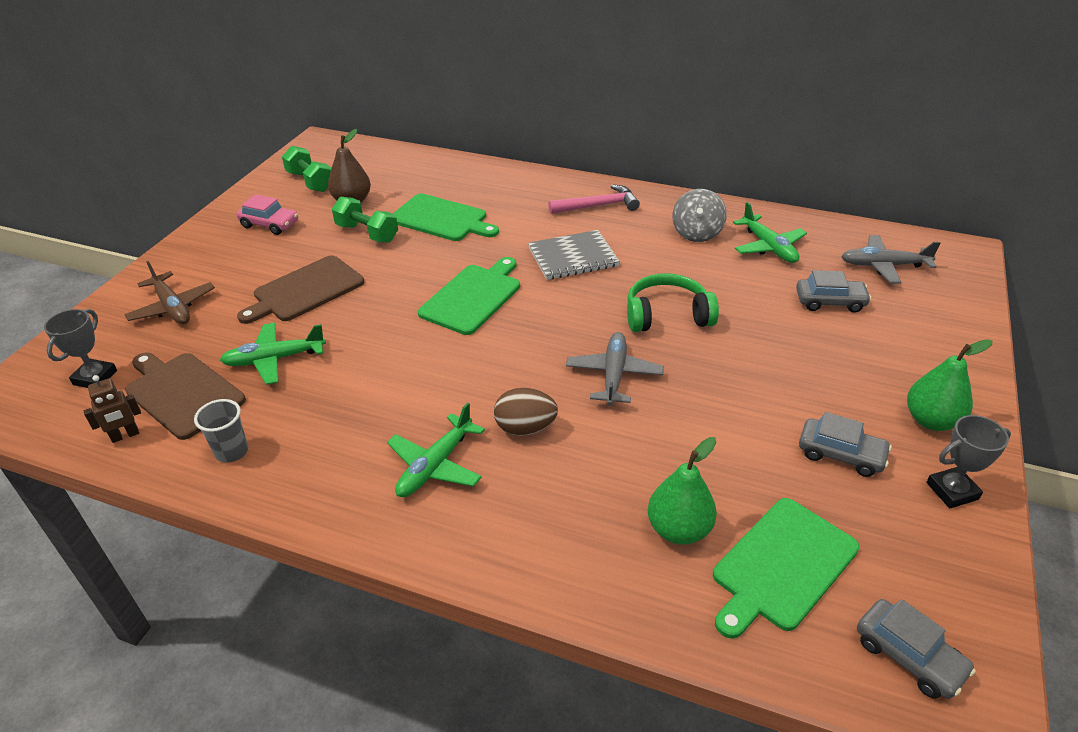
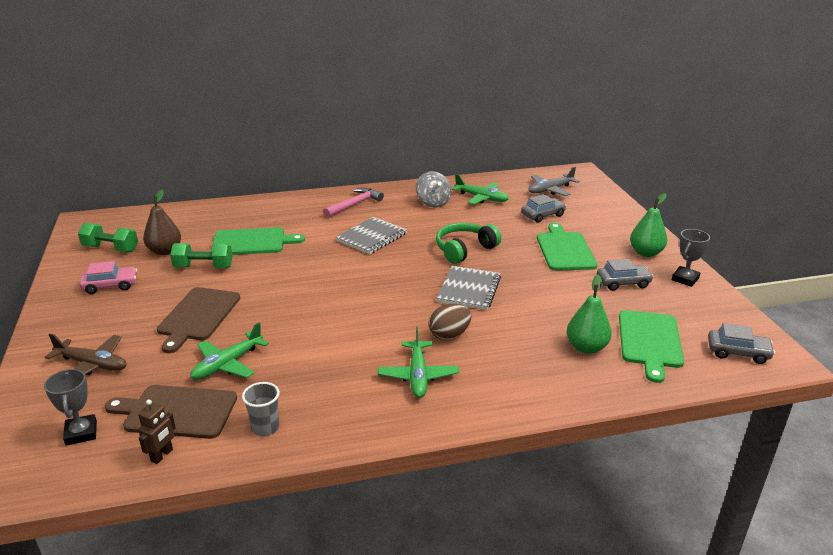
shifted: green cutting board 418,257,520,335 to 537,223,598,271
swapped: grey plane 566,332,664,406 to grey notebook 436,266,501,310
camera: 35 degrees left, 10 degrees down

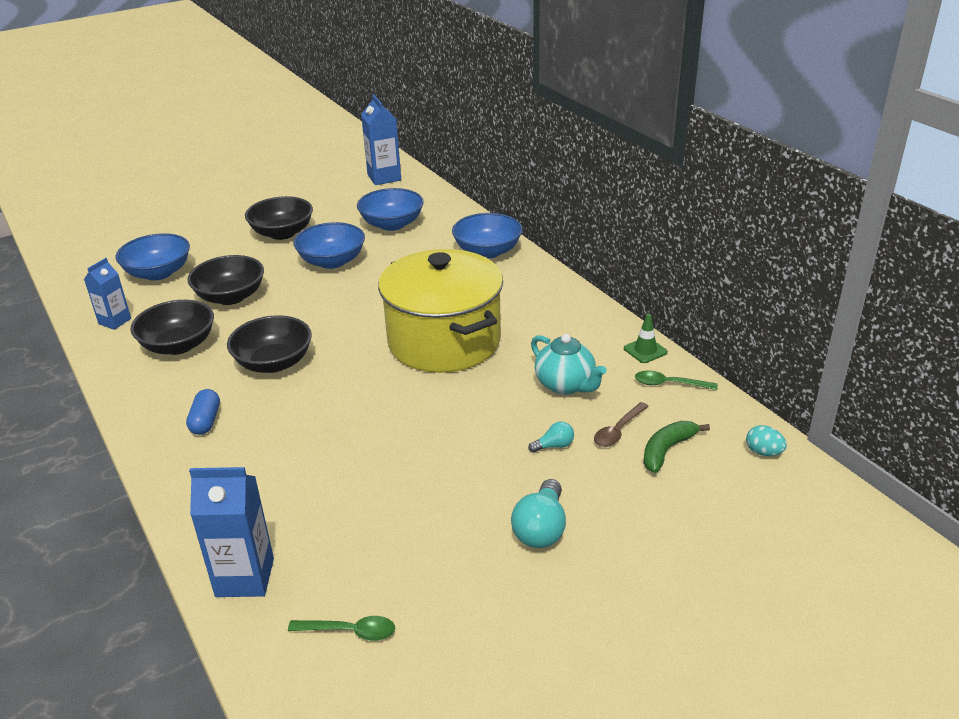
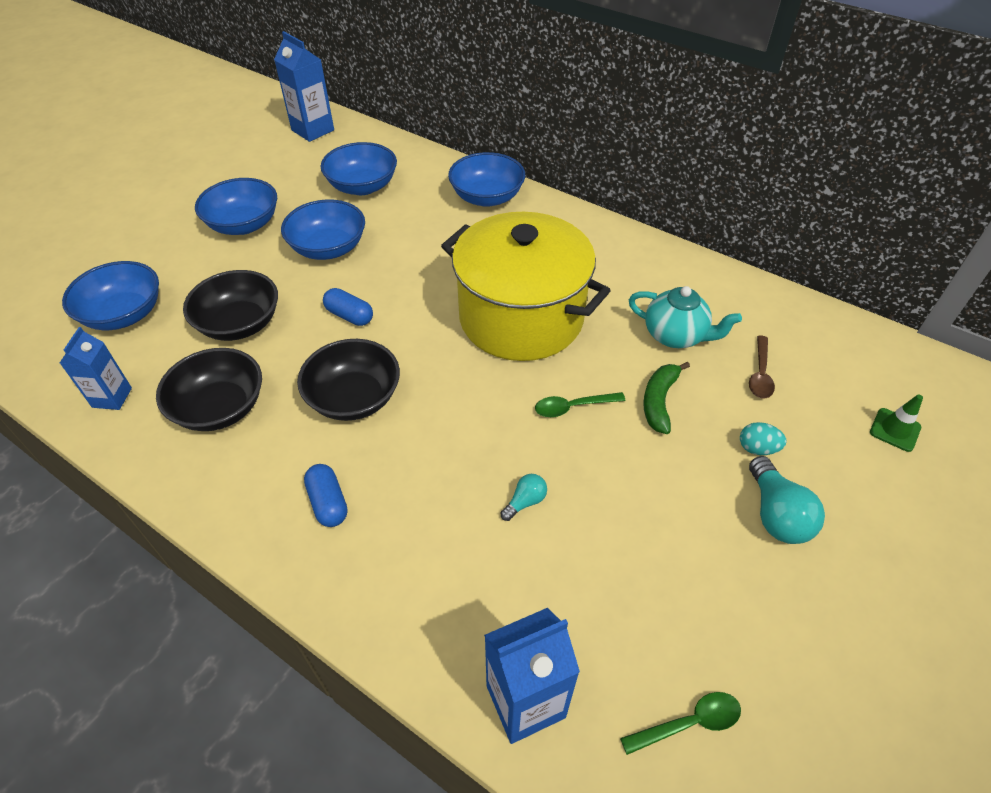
new: blue capsule 323,288,373,326
shifted: turquoise light bulb 528,421,574,453 to 501,474,547,521; green traffic cone 624,314,668,363 to 870,394,923,452; green spoon 635,370,718,390 to 535,392,625,417; green banana 643,421,710,473 to 643,362,690,434; turquoise egg 746,425,787,456 to 740,422,786,455
repainted: black bowl 245,196,313,240 to blue bowl 195,178,277,235
camera: 25 degrees left, 15 degrees up

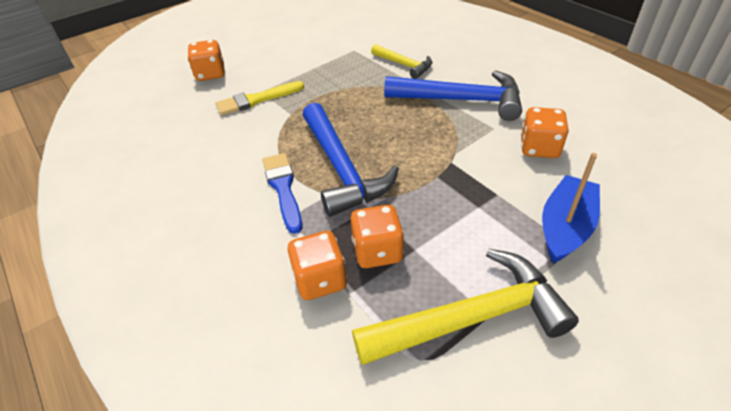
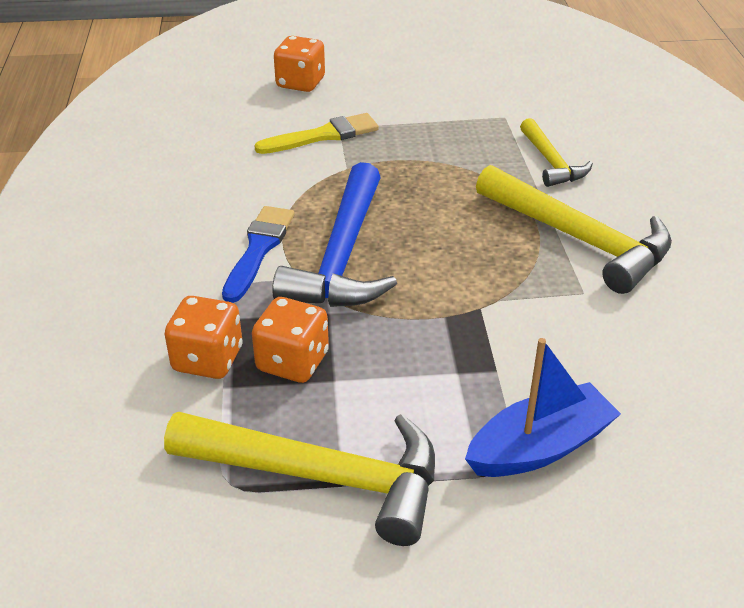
gone: orange dice 521,107,569,158
repainted: blue hammer 384,70,522,121 to yellow hammer 476,165,672,294
rotated: yellow brush 216,81,304,115 = 254,113,379,154 150 degrees clockwise
camera: 30 degrees right, 5 degrees down

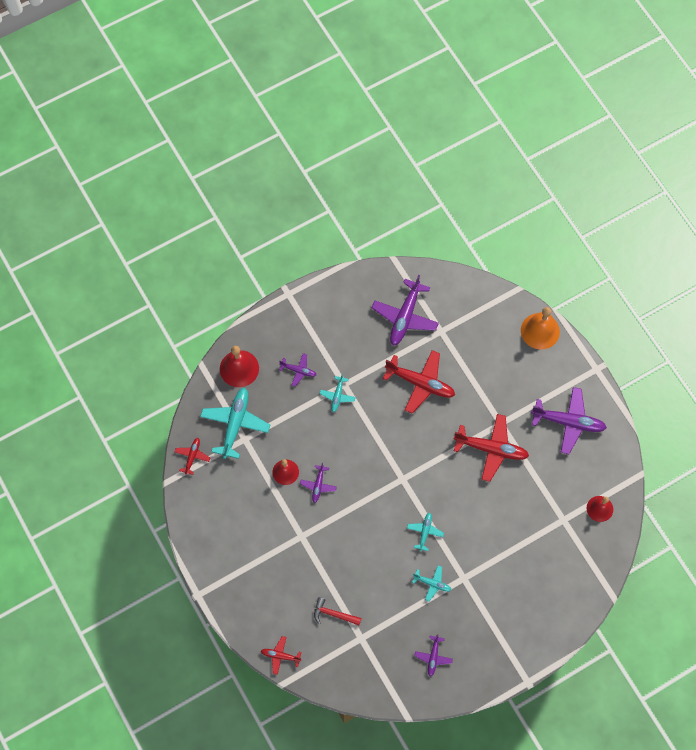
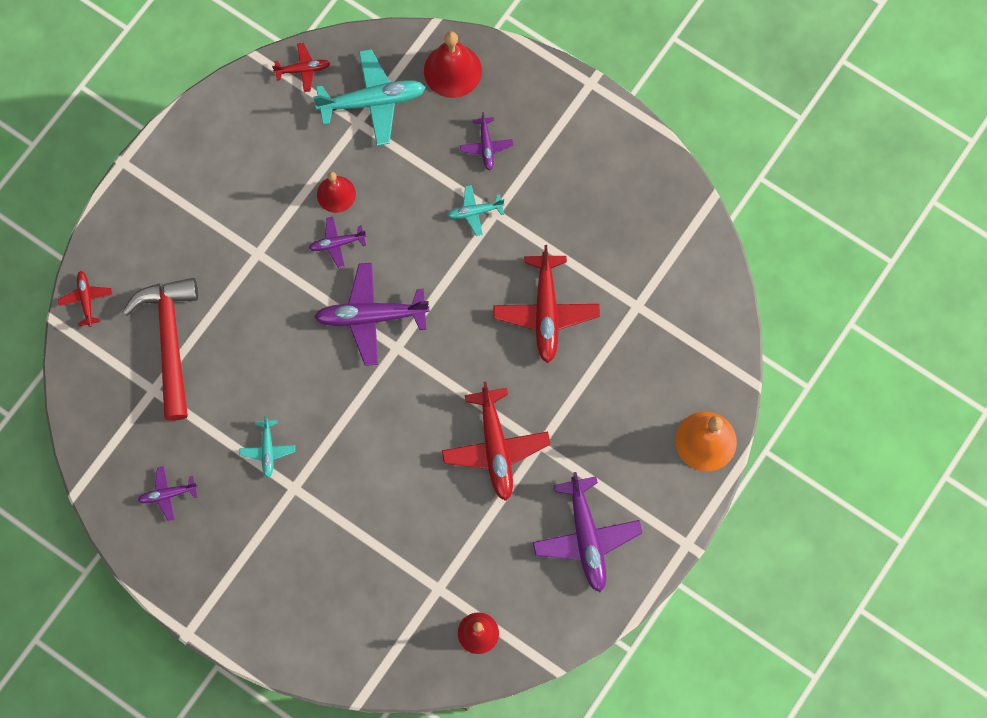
gone: turquoise plane 407,513,444,551
shifted: purple plane 372,275,439,346 to 314,263,430,366
scaled: red hammer 314,597,361,625 = 123,278,198,421 x2.05
camera: 65 degrees right, 5 degrees up

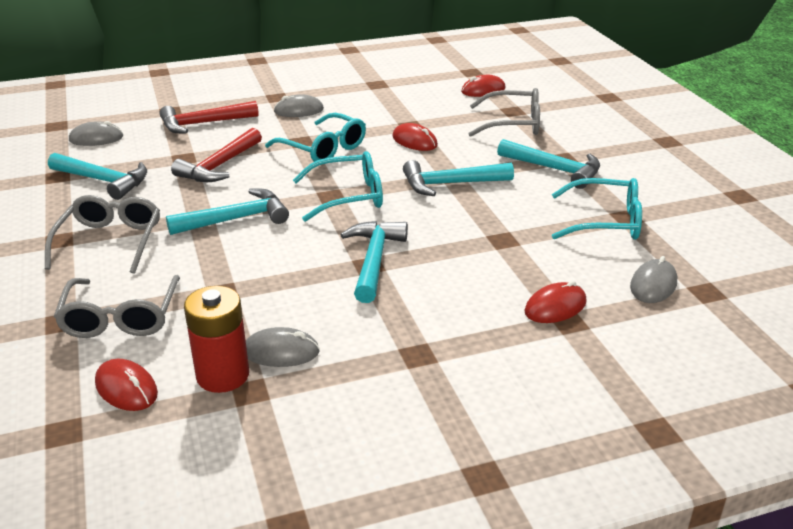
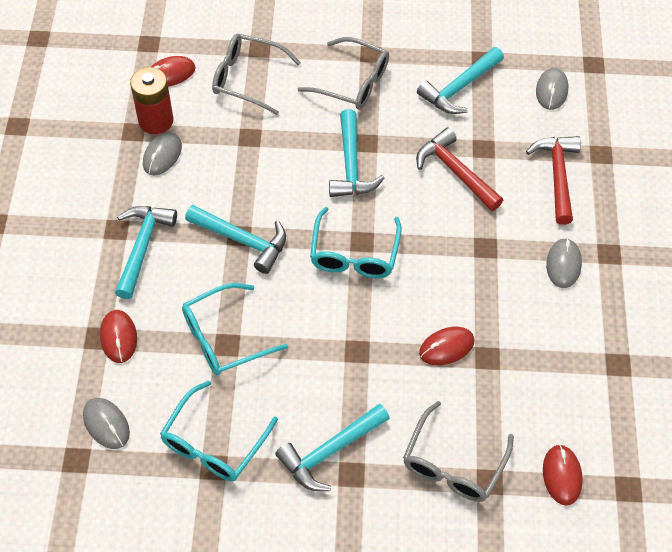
shifted: turquoise glasses 265,113,366,162 to 182,283,288,375; turquoise hammer 403,160,514,196 to 115,206,177,299
camera: 110 degrees right, 25 degrees up

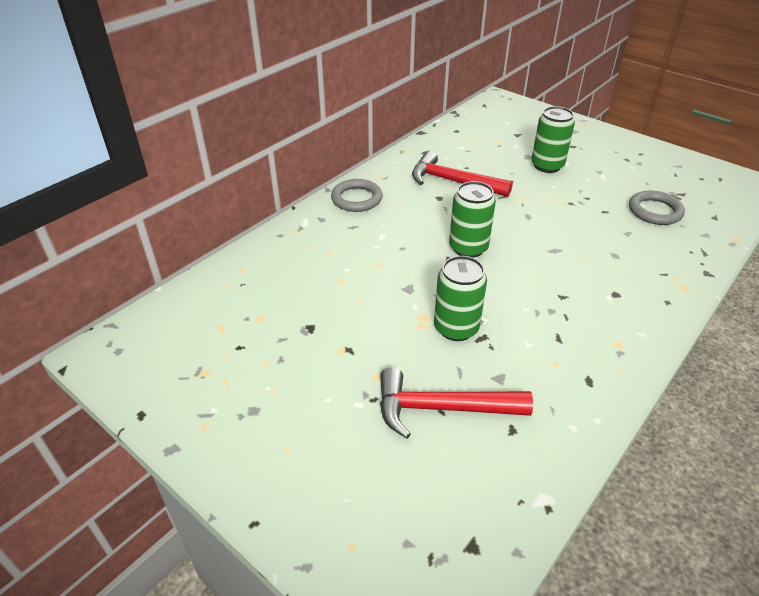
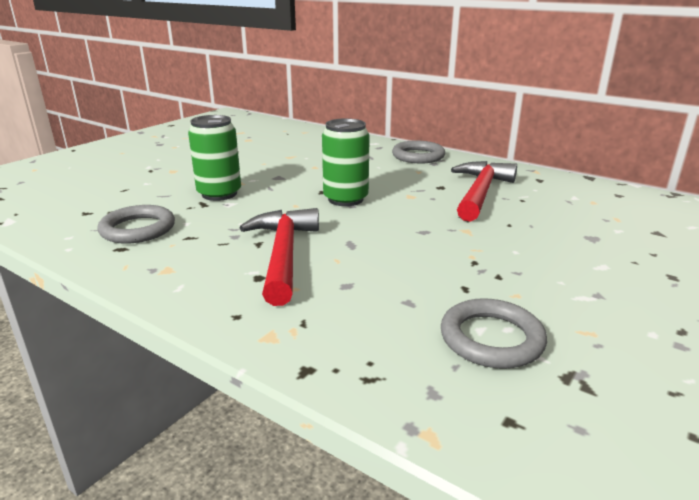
gone: green can 531,106,575,173
new: grey ring 97,205,175,244
shifted: red hammer 380,367,533,439 to 239,208,319,306
camera: 85 degrees right, 15 degrees down

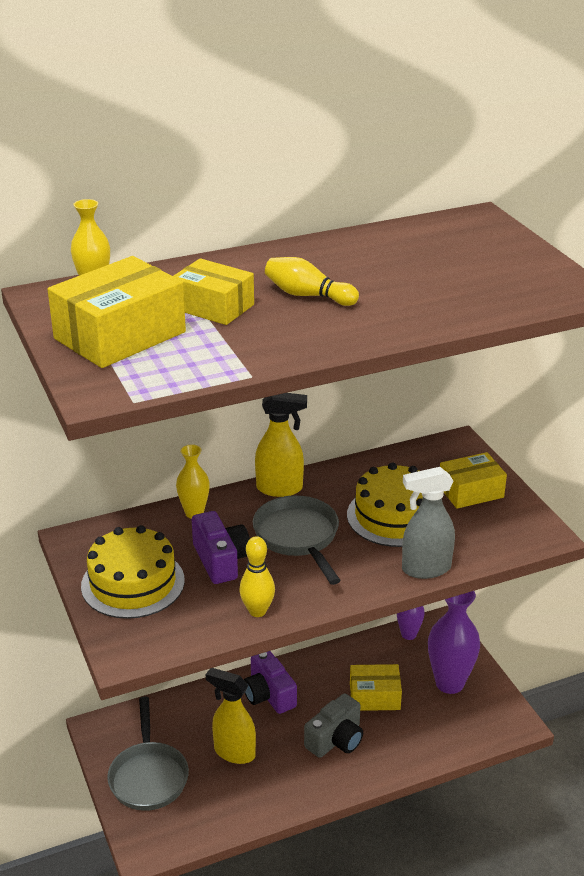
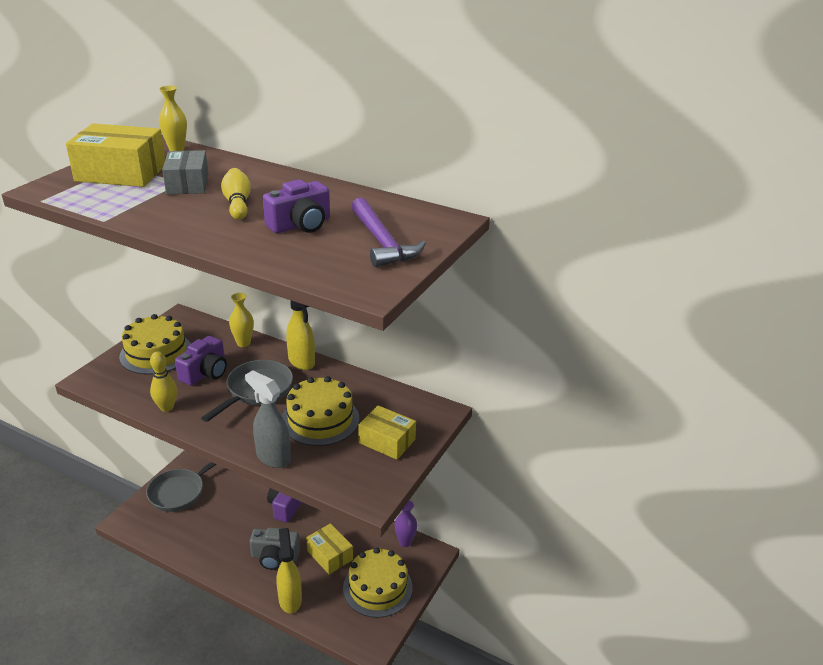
new: purple camera 263,179,330,233; purple hammer 351,198,426,267
shifted: yellow spray bottle 205,668,256,764 to 277,528,302,613
swapped: purple vase 428,591,480,694 to yellow cake 343,547,413,618
repainted: yellow box 173,258,254,325 to grey box 162,150,208,194
camera: 50 degrees right, 0 degrees up

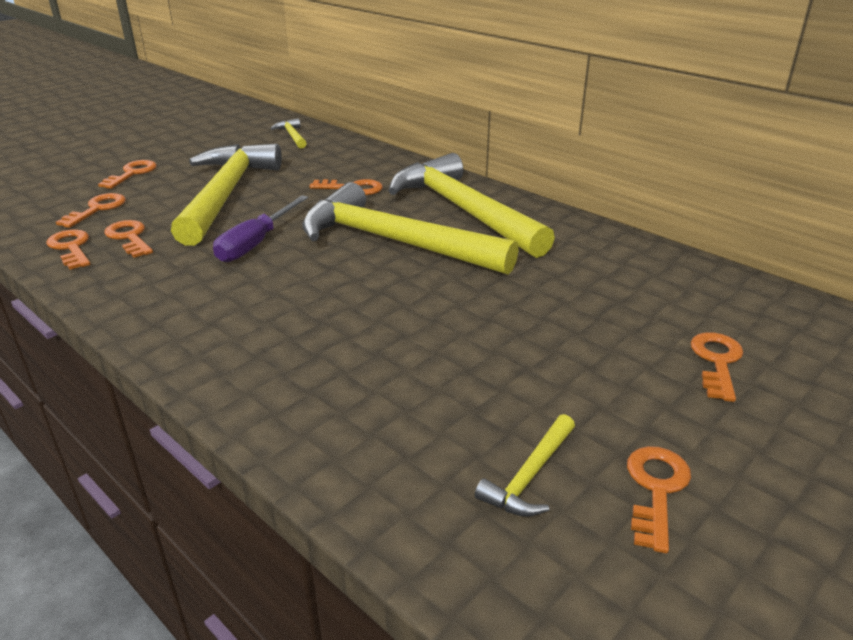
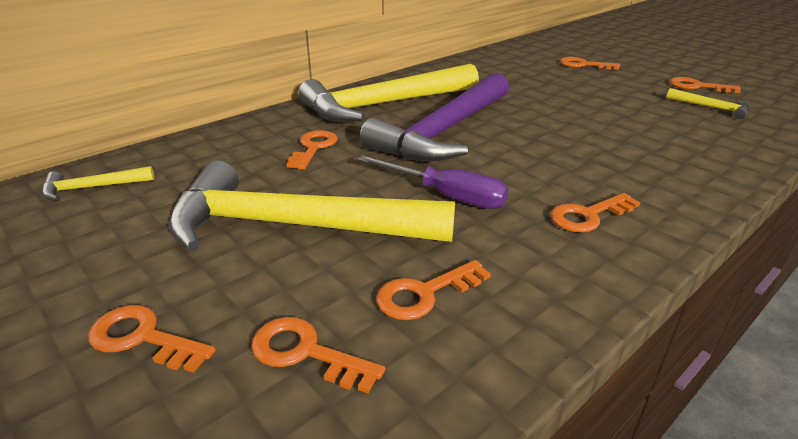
shifted: orange key 46,229,90,270 to 550,193,640,232
repainted: yellow hammer 302,182,519,275 to purple hammer 360,73,509,162
camera: 85 degrees left, 0 degrees up

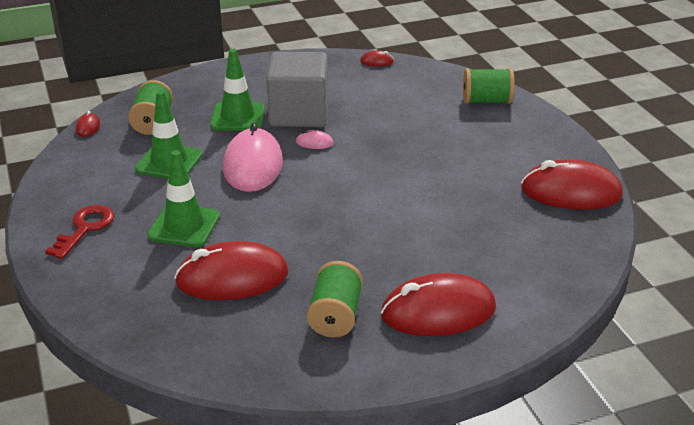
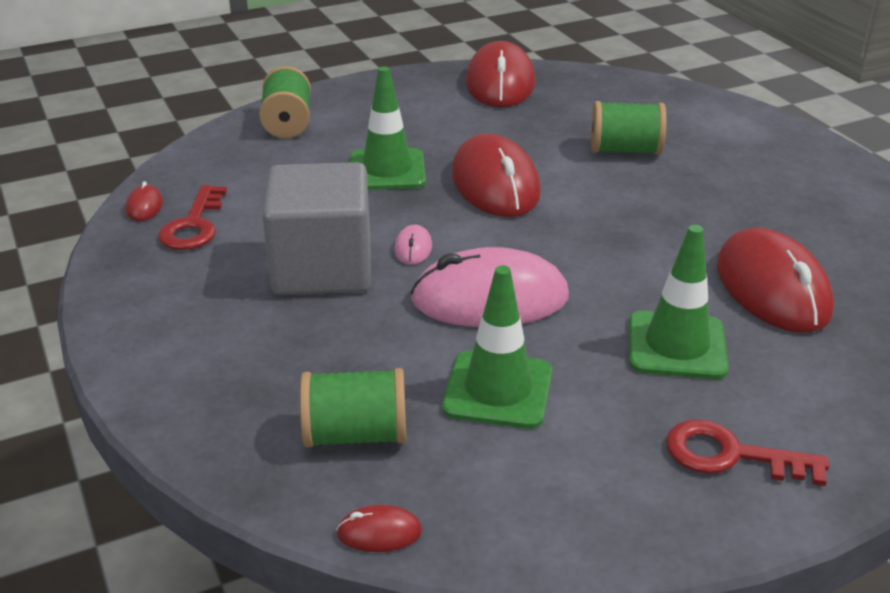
new: red key 158,185,227,250
shifted: green traffic cone 210,49,265,131 to 350,67,426,190; green spool 307,261,363,337 to 591,101,667,155; red mouse 381,273,496,336 to 452,134,541,217
camera: 95 degrees left, 0 degrees up

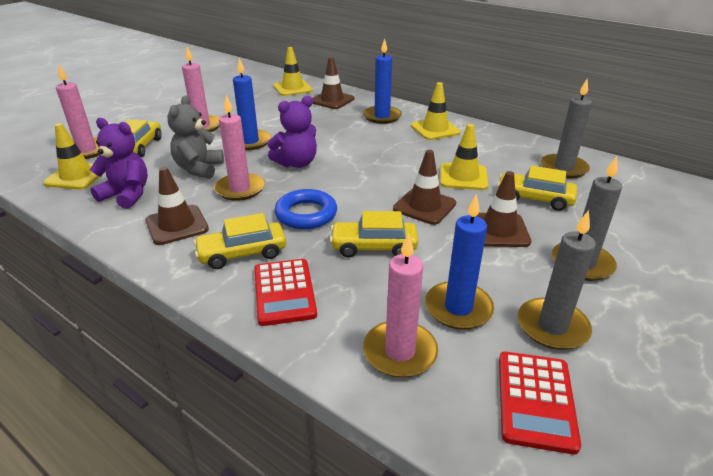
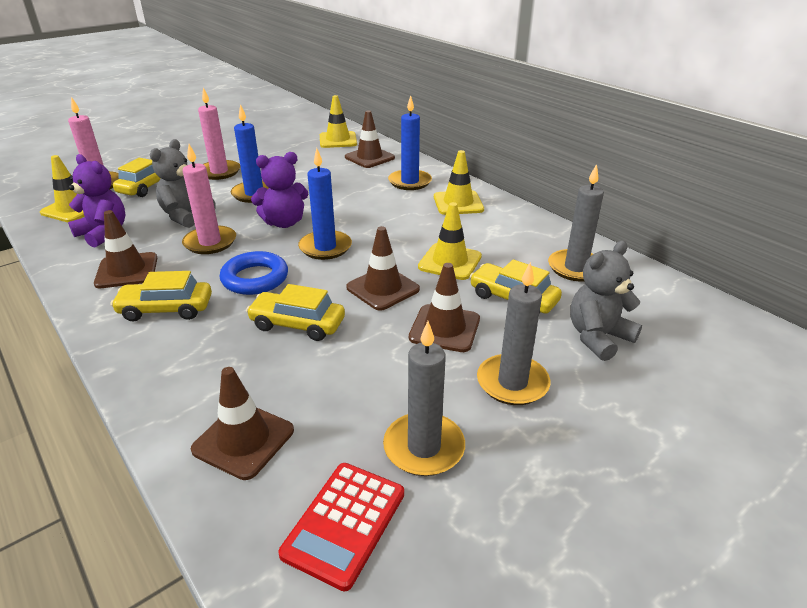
gone: red calculator 254,259,317,326
new: grey teddy bear 570,241,642,361
shifted: blue candle 425,194,494,330 to 298,148,352,260
swapped: pink candle 363,232,438,378 to brown traffic cone 191,367,294,480
camera: 15 degrees right, 0 degrees up

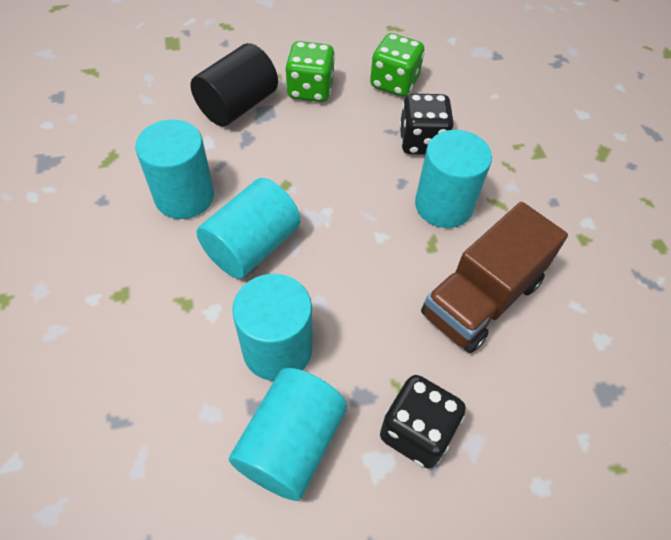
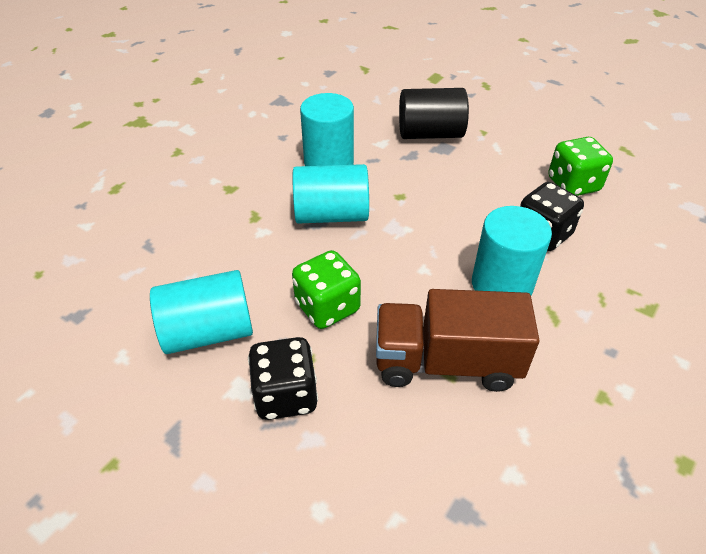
gone: turquoise cylinder 232,274,312,381
shifted: green dice 285,41,335,102 to 292,250,361,329
camera: 50 degrees right, 10 degrees down

